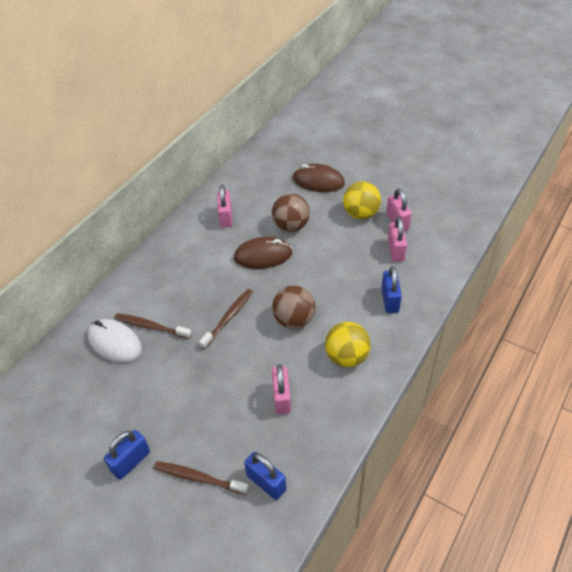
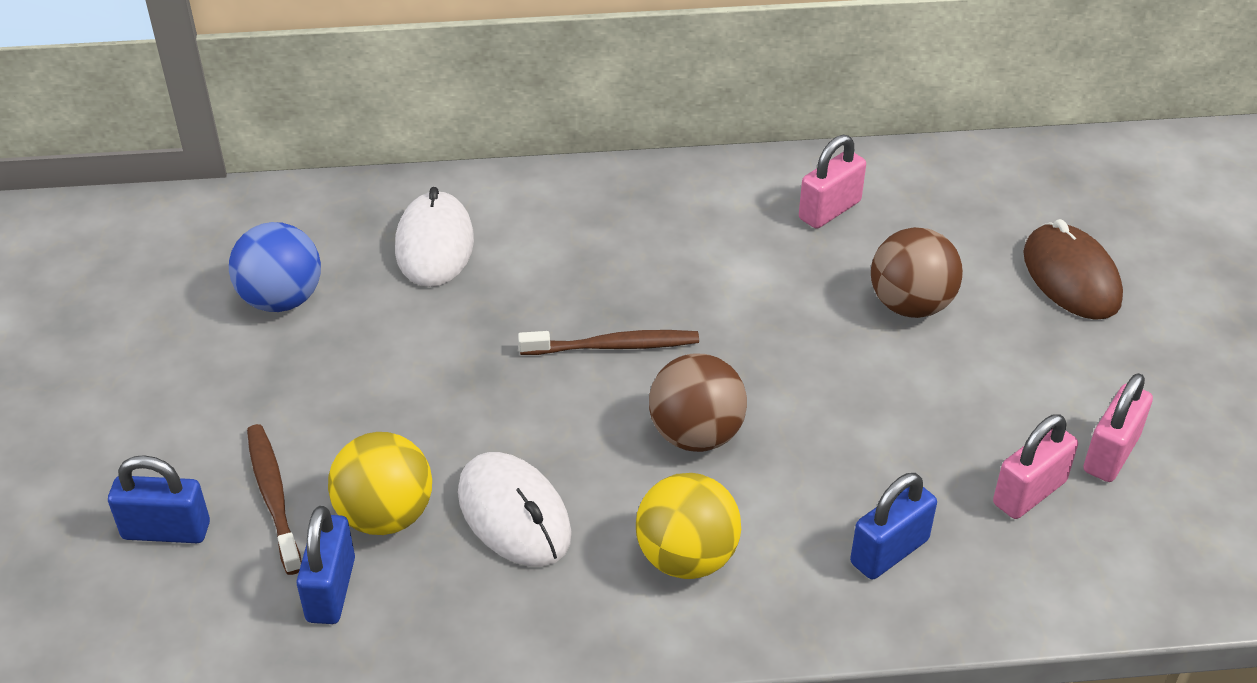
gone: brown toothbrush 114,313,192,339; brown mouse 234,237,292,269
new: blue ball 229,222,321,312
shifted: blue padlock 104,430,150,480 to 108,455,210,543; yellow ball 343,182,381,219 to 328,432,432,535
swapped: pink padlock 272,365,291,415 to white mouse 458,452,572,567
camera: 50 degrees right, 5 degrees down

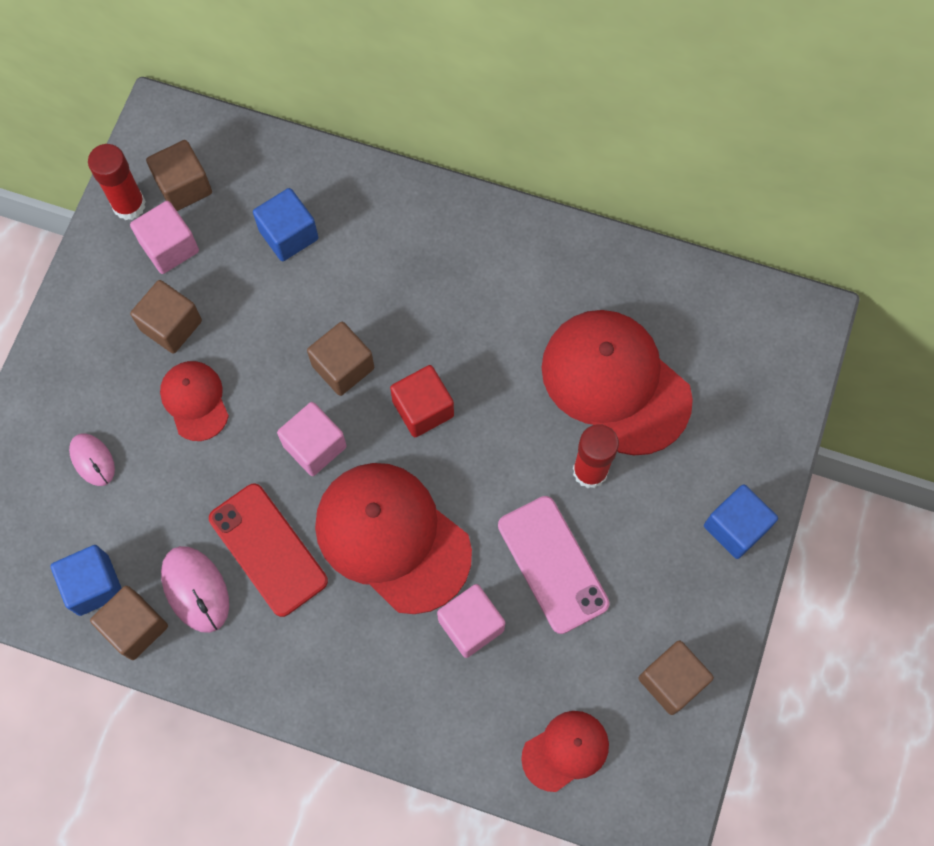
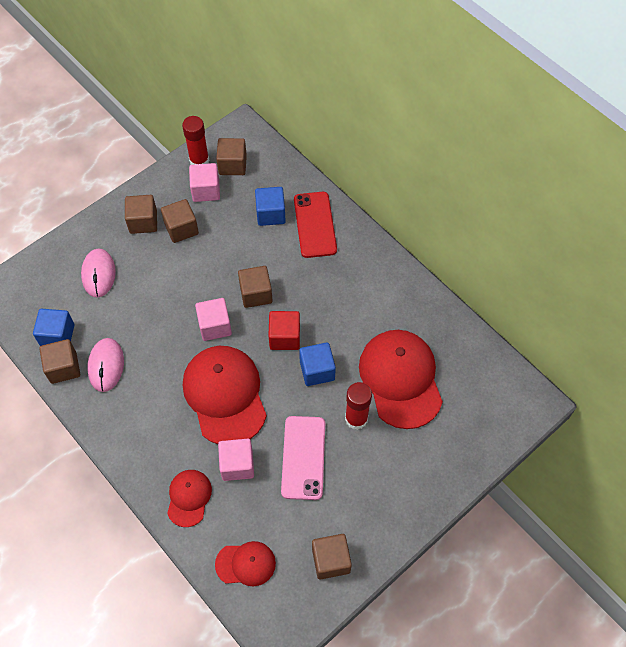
new: brown cube 125,195,157,234
shifted: red cap 160,361,229,441 to 167,470,212,527; red phone 209,483,328,617 to 294,192,337,258; blue cube 704,484,778,559 to 299,342,336,386
scaled: pink mouse 69,433,115,486 = 81,249,116,297 x1.51
camera: 30 degrees right, 10 degrees down

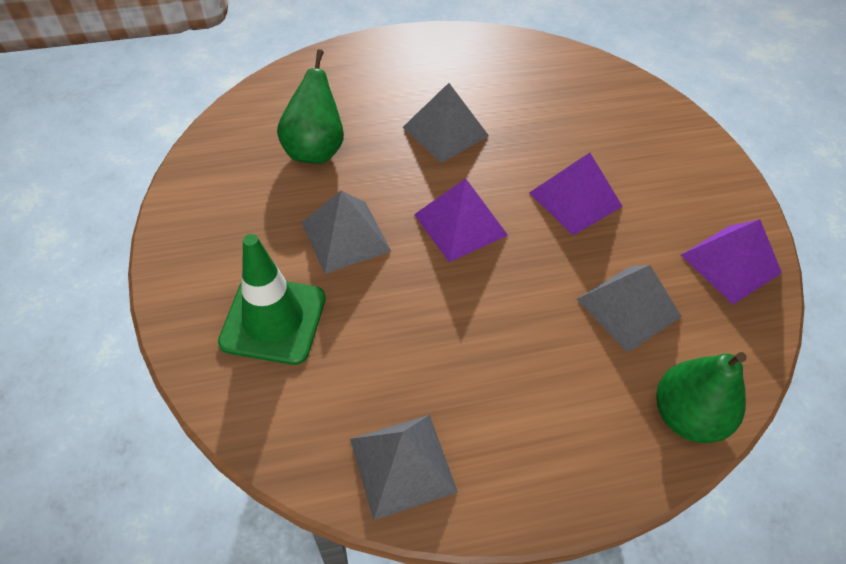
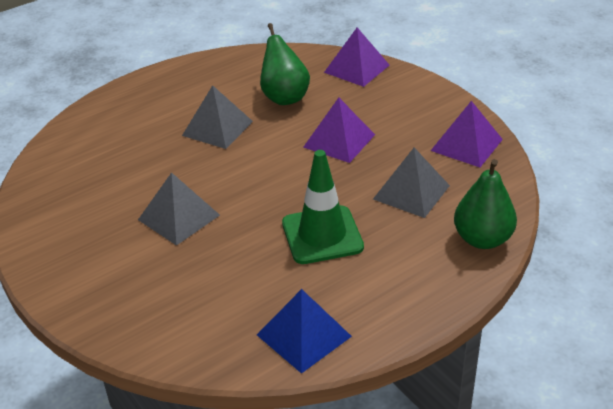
shifted: green traffic cone 218,234,326,365 to 282,150,364,264; green pear 277,49,344,164 to 260,23,310,105; purple pyramid 414,178,508,262 to 324,27,390,87
repainted: grey pyramid 350,415,458,520 to blue pyramid 257,289,352,374
camera: 20 degrees left, 15 degrees down

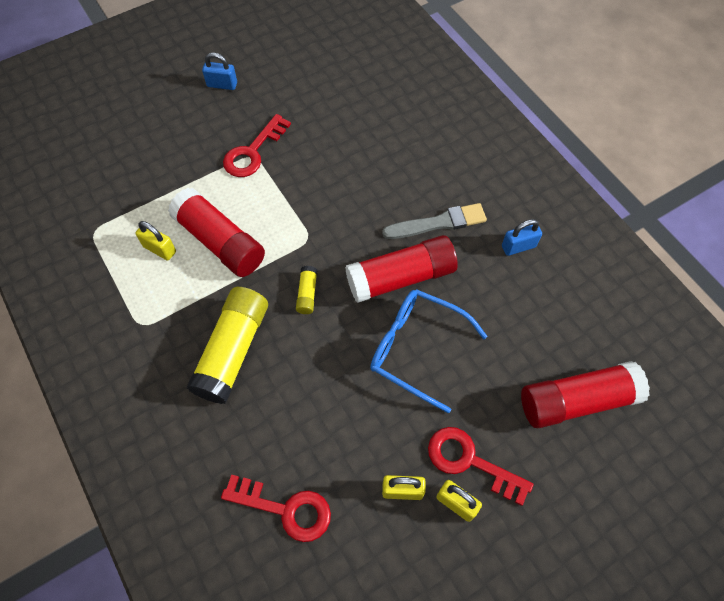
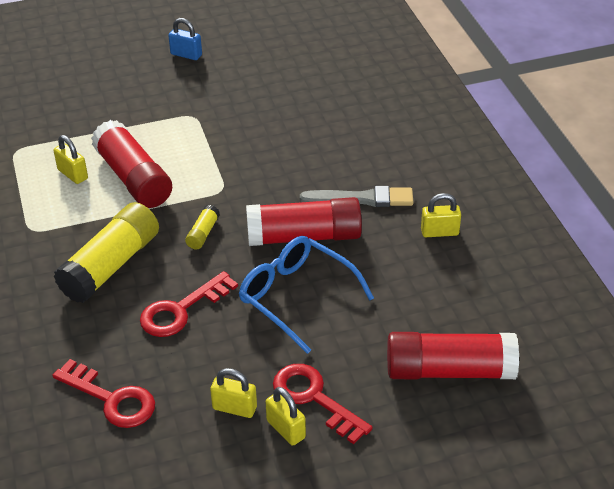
shifted: red key 223,114,291,177 to 140,271,238,337
repainted: blue padlock 502,219,542,256 to yellow padlock 421,193,461,237
camera: 15 degrees right, 20 degrees down

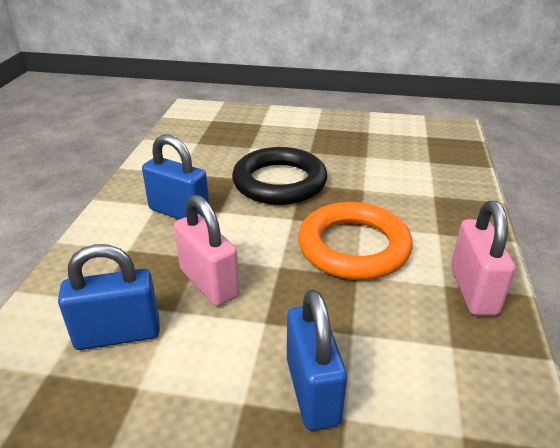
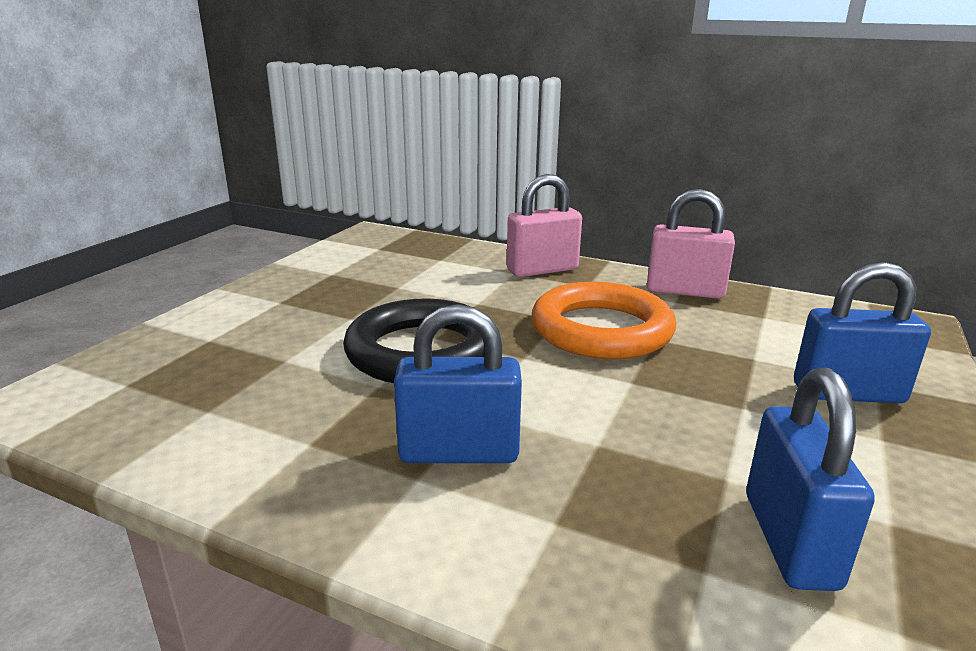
shifted: pink padlock 174,195,240,306 to 507,174,582,277
rotated: blue padlock 142,134,209,220 = 394,304,522,463 45 degrees clockwise
camera: 75 degrees left, 10 degrees down

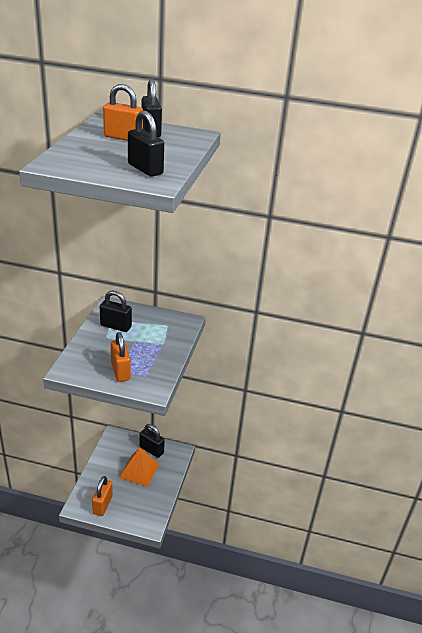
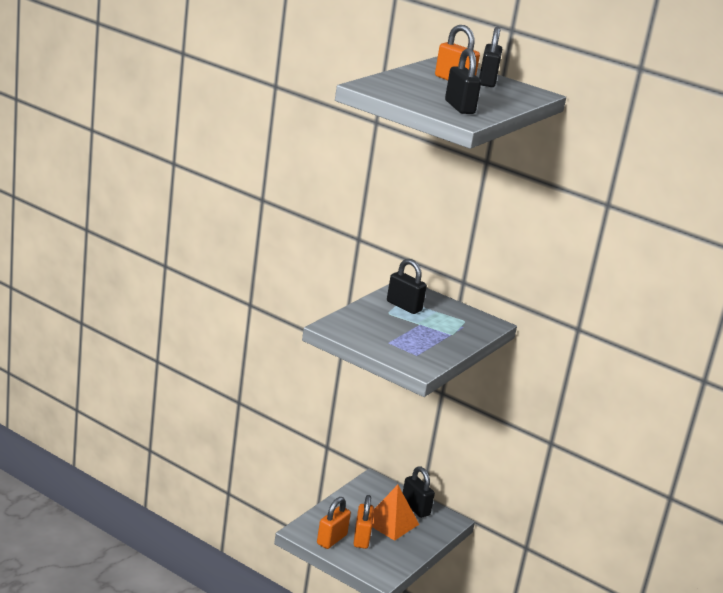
shifted: orange padlock 111,332,130,382 to 354,495,374,549
camera: 20 degrees right, 10 degrees down

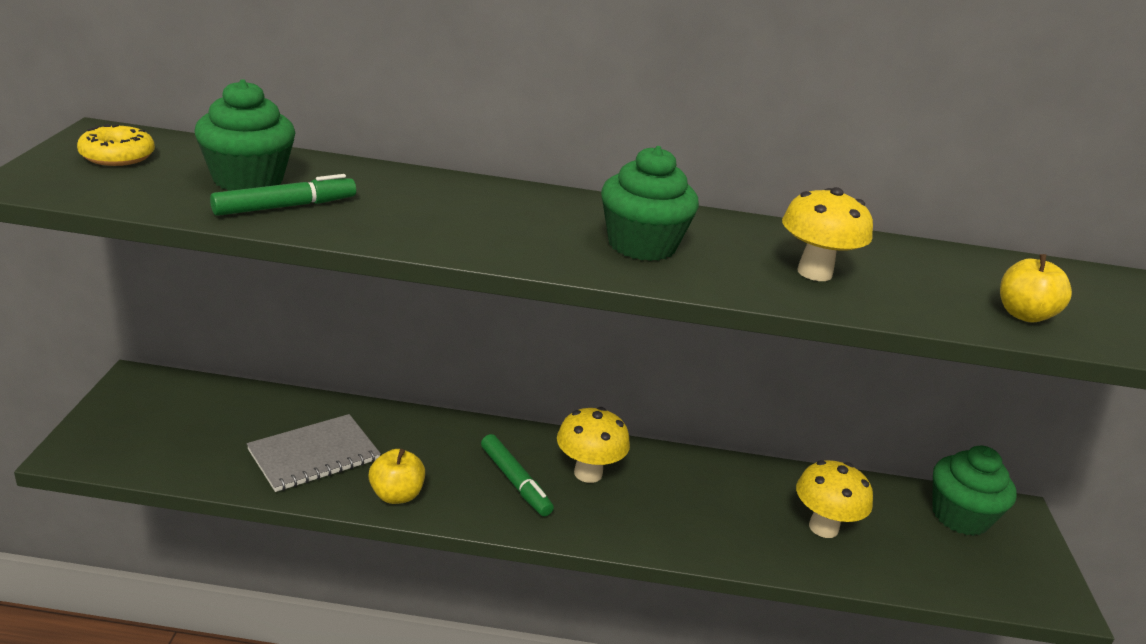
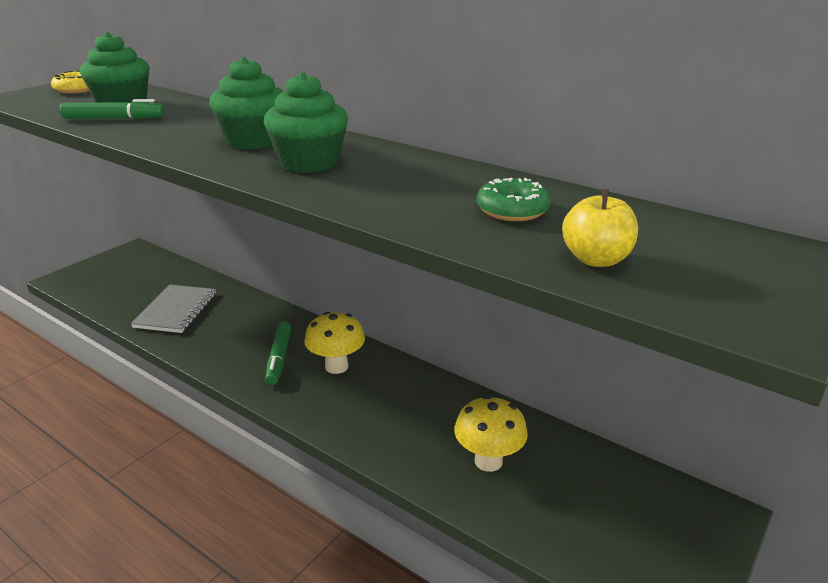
gone: yellow apple 369,449,425,504; yellow mushroom 782,187,873,281
new: green donut 477,178,551,221
shifted: green cupcake 932,446,1017,536 to 209,57,284,150
rotated: grey notebook 247,414,381,492 = 131,285,216,333 75 degrees counterclockwise
camera: 35 degrees right, 0 degrees up

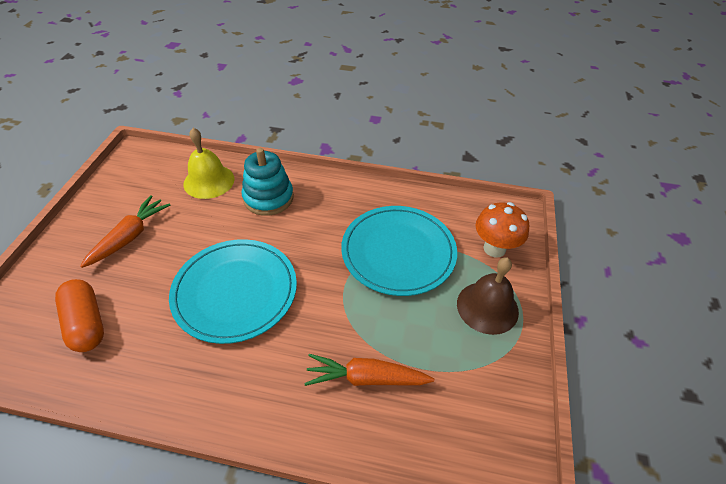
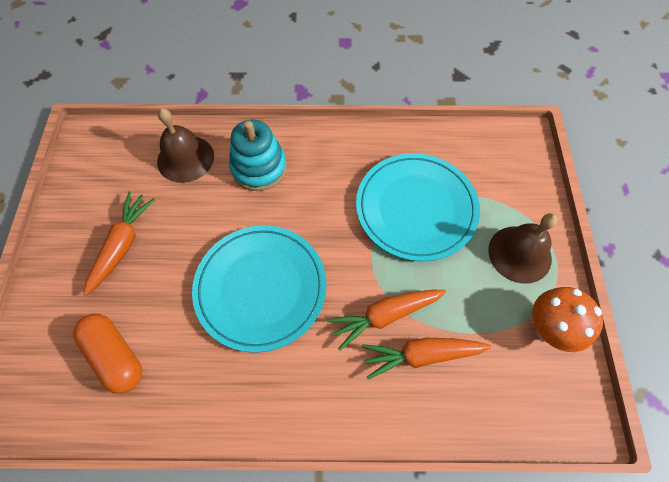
new: orange carrot 327,290,446,350
shifted: orange mushroom 475,202,529,258 to 532,287,603,352
repainted: yellow bell 183,128,234,199 to brown bell 157,108,214,183
camera: 10 degrees left, 15 degrees up

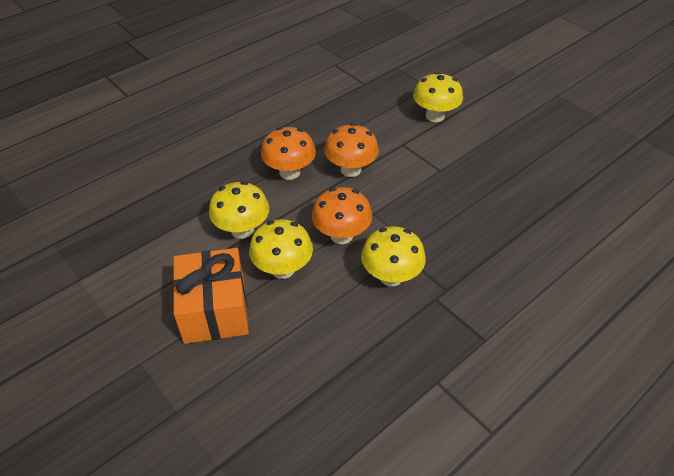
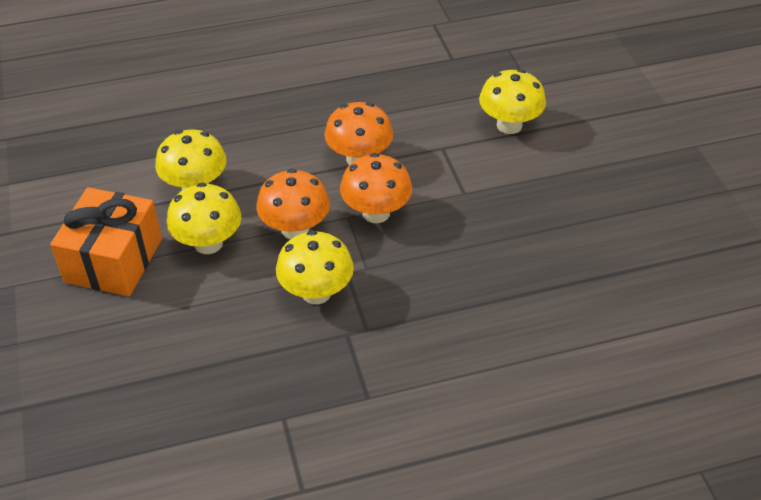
shifted: orange mushroom 261,127,316,180 to 340,153,412,223
camera: 25 degrees right, 0 degrees up

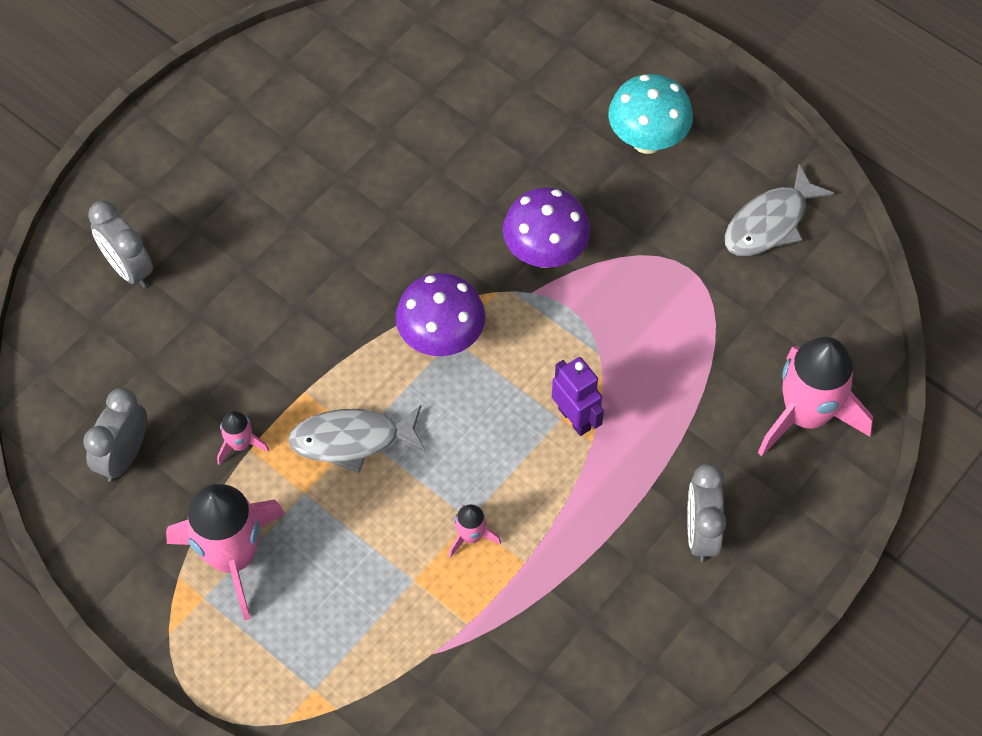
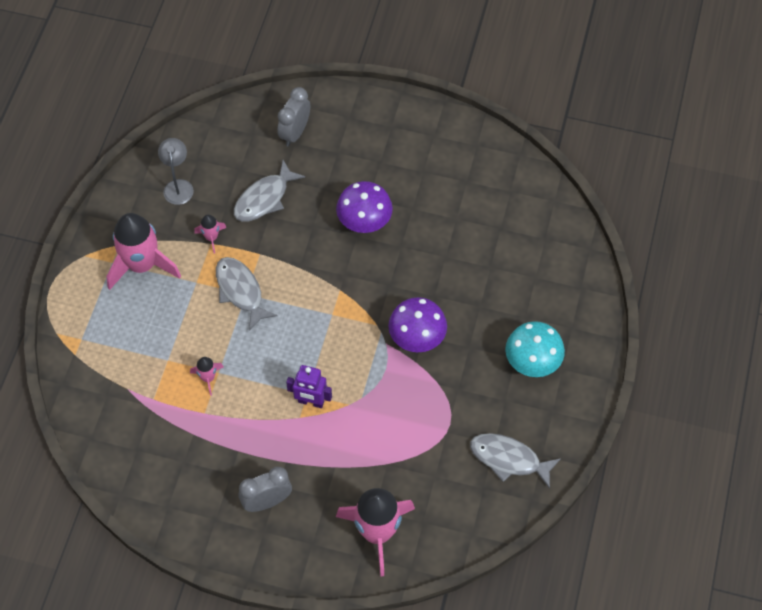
new: grey fish 234,160,305,222
shifted: purple mushroom 396,273,485,356 to 336,181,393,233
swapped: grey clock 83,388,147,482 to grey lamp 158,138,194,205
rotated: purple robot 552,357,604,436 = 286,365,332,408 75 degrees clockwise
camera: 65 degrees right, 0 degrees up

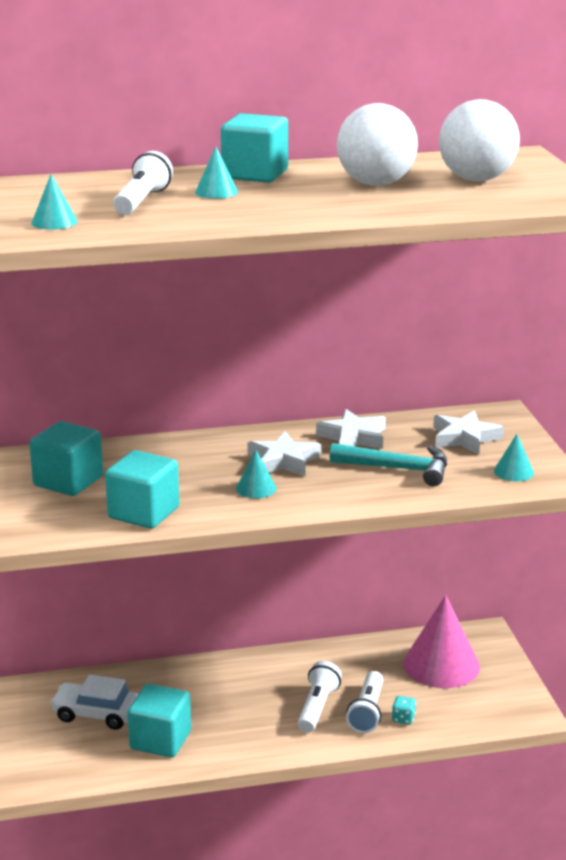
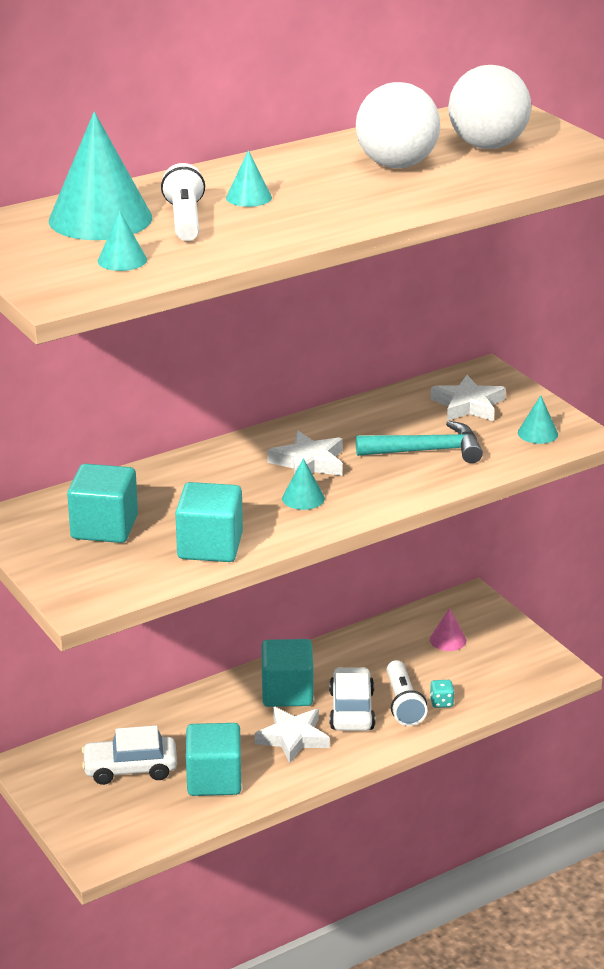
new: turquoise cone 49,112,152,240
shifted: turquoise cube 221,113,288,183 to 261,639,313,707; white star 316,409,386,449 to 255,707,330,763
swapped: white flashlight 298,661,342,733 to white car 329,667,375,731
scaled: pink cone 403,595,480,688 = 430,608,466,651 x0.46
camera: 20 degrees left, 5 degrees up

